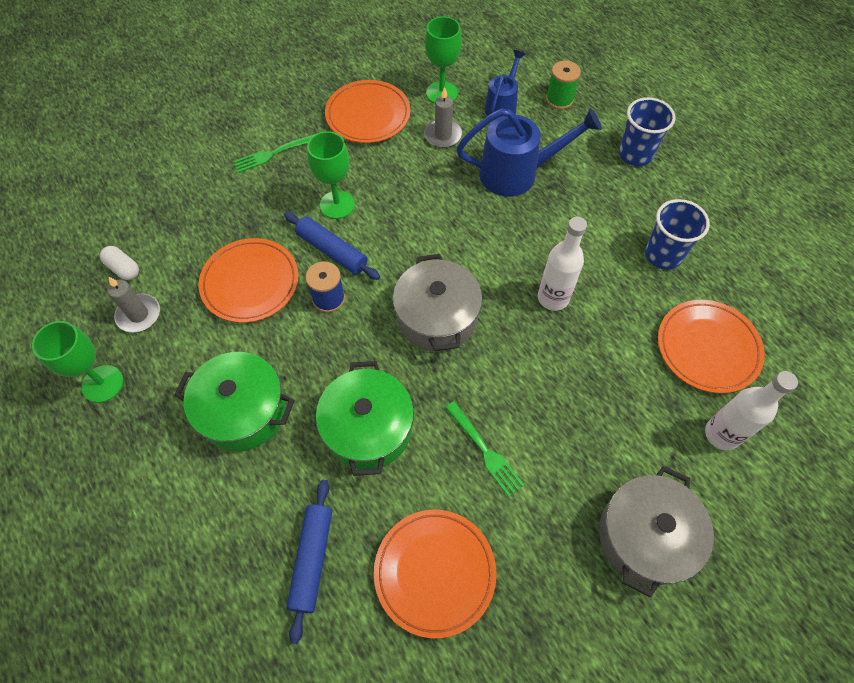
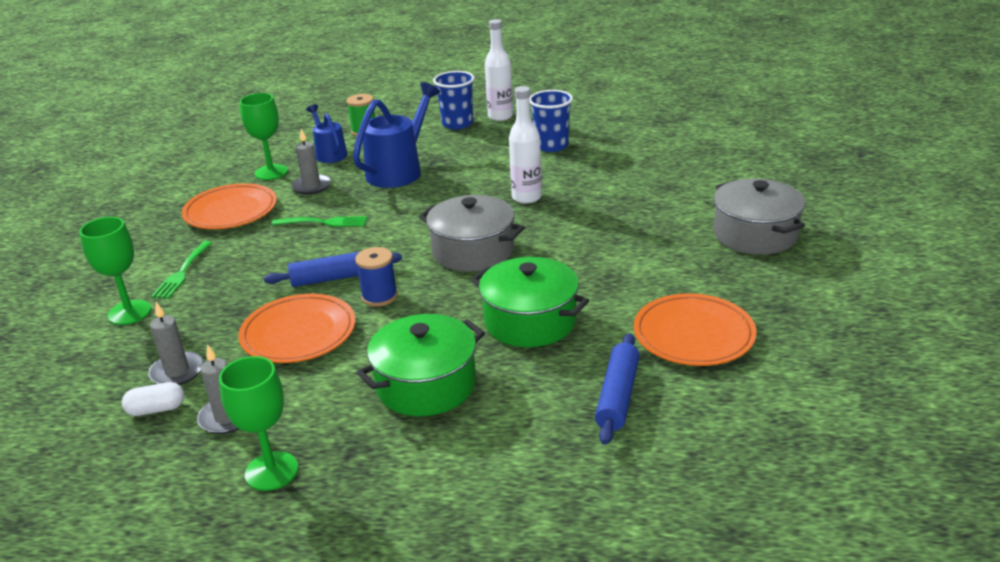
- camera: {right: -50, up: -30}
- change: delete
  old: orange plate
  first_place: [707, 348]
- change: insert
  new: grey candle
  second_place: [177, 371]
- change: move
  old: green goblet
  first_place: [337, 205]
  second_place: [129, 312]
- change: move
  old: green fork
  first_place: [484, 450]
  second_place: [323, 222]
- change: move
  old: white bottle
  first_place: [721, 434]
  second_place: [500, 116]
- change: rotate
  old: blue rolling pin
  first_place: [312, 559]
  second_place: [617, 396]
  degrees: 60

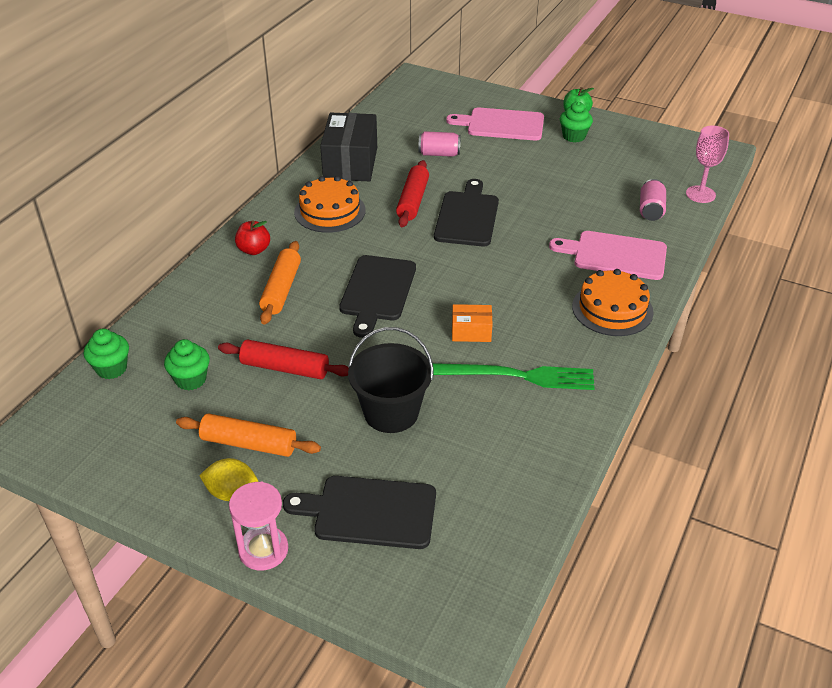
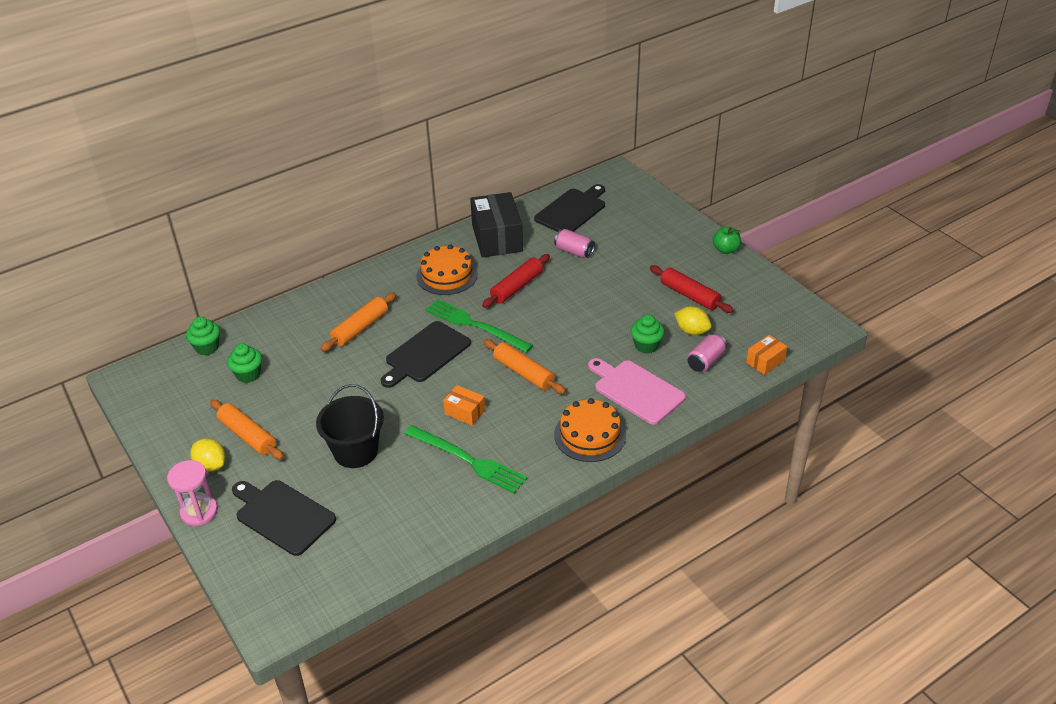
- camera: {right: 30, up: 0}
- change: delete
  old: red apple
  first_place: [254, 250]
- change: delete
  old: pink cutting board
  first_place: [502, 124]
- change: insert
  new: green fork
  second_place: [475, 325]
- change: insert
  new: orange rolling pin
  second_place: [523, 373]
- change: insert
  new: yellow lemon
  second_place: [692, 331]
- change: move
  old: red rolling pin
  first_place: [285, 368]
  second_place: [690, 295]
- change: move
  old: black cutting board
  first_place: [467, 216]
  second_place: [572, 210]
- change: move
  old: green cupcake
  first_place: [574, 136]
  second_place: [646, 346]
- change: replace
  old: pink goblet
  new: orange box
  first_place: [700, 194]
  second_place: [765, 361]
- change: rotate
  old: black box
  first_place: [350, 163]
  second_place: [497, 238]
  degrees: -45

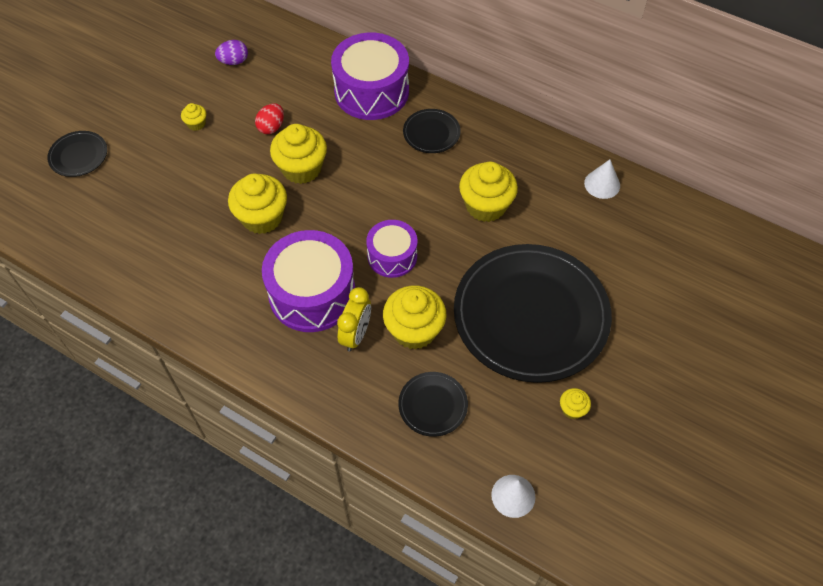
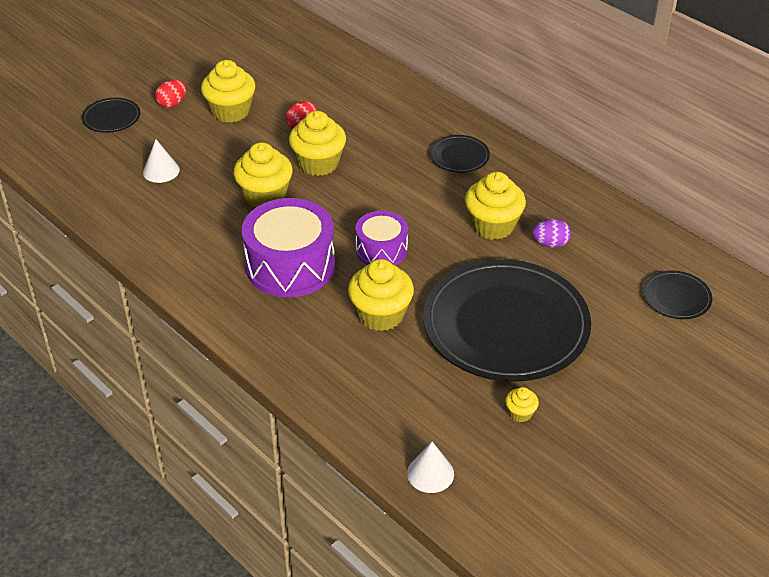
- camera: {right: 15, up: -15}
- change: delete
  old: purple drum
  first_place: [371, 91]
- change: delete
  old: yellow clock
  first_place: [356, 335]
- change: insert
  new: red egg
  second_place: [172, 103]
- change: move
  old: purple egg
  first_place: [234, 61]
  second_place: [550, 244]
- change: move
  old: black plate
  first_place: [433, 405]
  second_place: [676, 297]
- change: move
  old: white cone
  first_place: [602, 184]
  second_place: [161, 171]
- change: resize
  old: yellow cupcake
  first_place: [196, 124]
  second_place: [230, 111]
  factor: 2.12

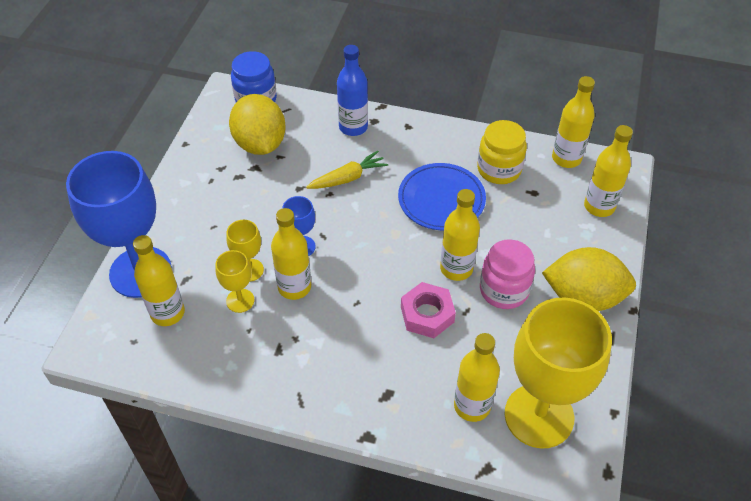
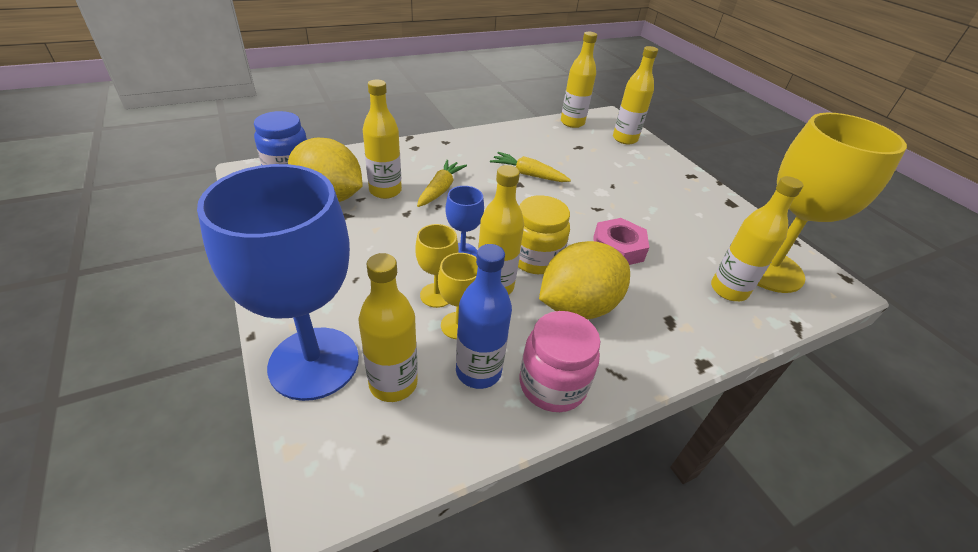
- camera: {right: -45, up: -10}
- change: move
  old: blue bottle
  first_place: [353, 127]
  second_place: [478, 371]
- change: move
  old: yellow bottle
  first_place: [456, 268]
  second_place: [385, 191]
- change: move
  old: yellow jar
  first_place: [499, 169]
  second_place: [535, 258]
- change: move
  old: pink jar
  first_place: [504, 290]
  second_place: [552, 384]
- change: move
  old: yellow lemon
  first_place: [583, 297]
  second_place: [577, 306]
- change: replace
  old: blue plate
  new: yellow carrot
  first_place: [441, 200]
  second_place: [528, 174]

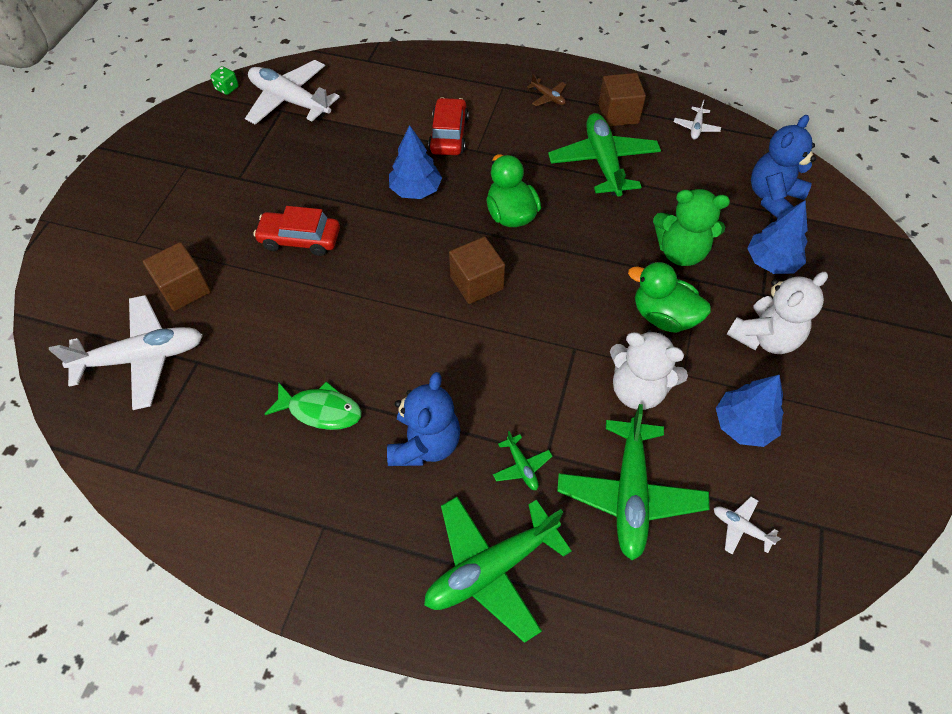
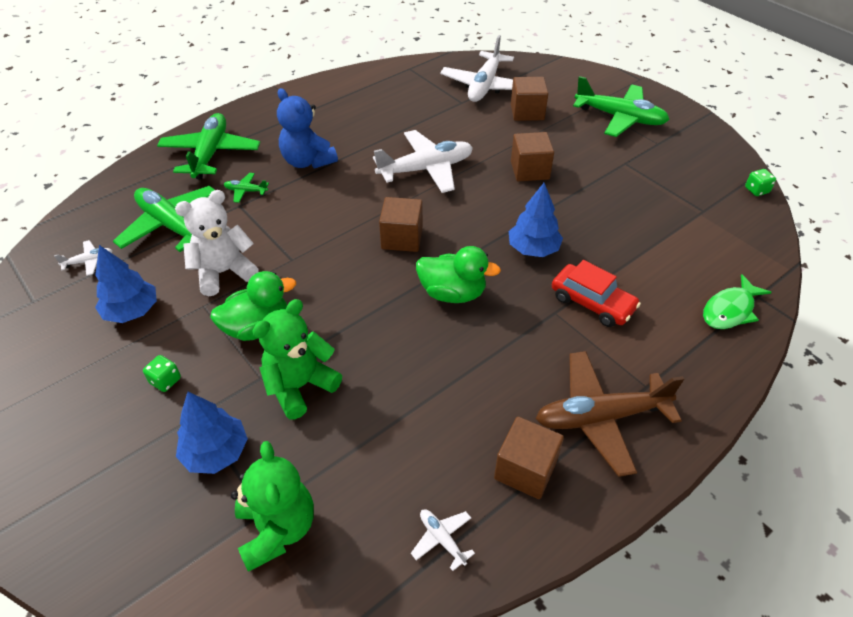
- camera: {right: 125, up: -10}
- change: move
  old: white plane
  first_place: [290, 101]
  second_place: [426, 169]
- change: move
  old: green fish
  first_place: [320, 410]
  second_place: [730, 310]
- change: move
  old: green plane
  first_place: [603, 162]
  second_place: [620, 118]
- change: replace
  old: red car
  new: brown cube
  first_place: [300, 239]
  second_place: [529, 170]
- change: replace
  old: white teddy bear
  new: green dice
  first_place: [764, 337]
  second_place: [165, 381]
- change: recolor
  old: blue teddy bear
  new: green teddy bear
  first_place: [772, 197]
  second_place: [277, 529]
- change: resize
  old: brown plane
  first_place: [548, 97]
  second_place: [600, 417]
  factor: 2.31

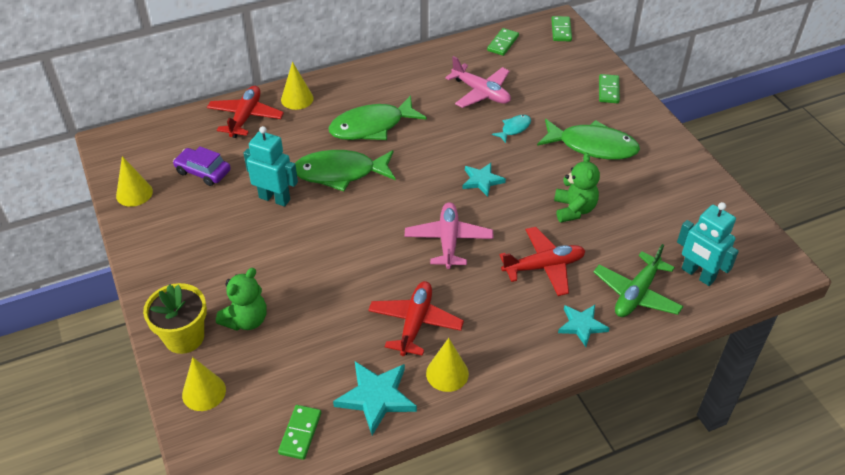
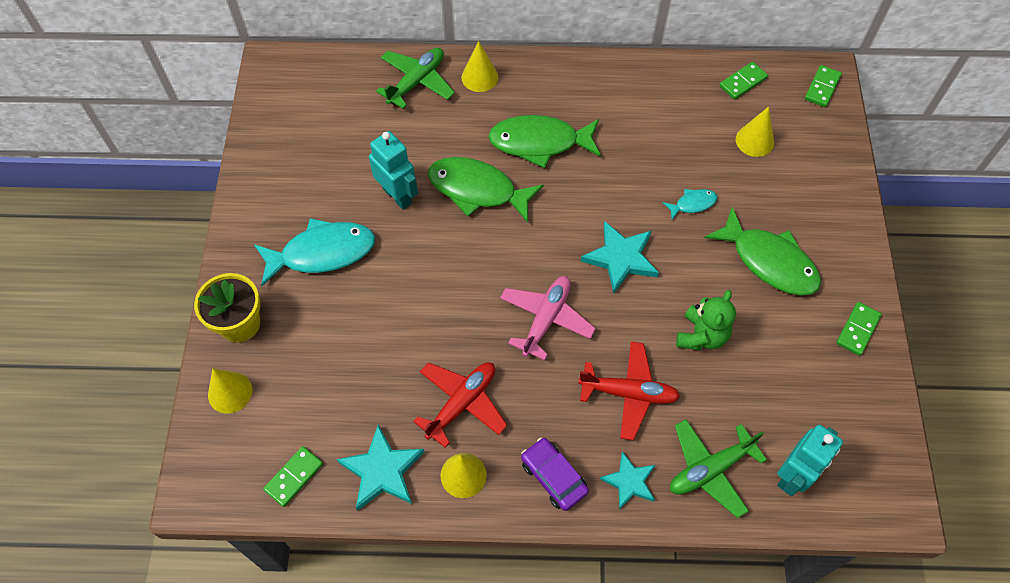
- camera: {right: 25, up: 15}
- change: delete
  old: green teddy bear
  first_place: [246, 320]
- change: delete
  old: pink plane
  first_place: [481, 92]
- change: insert
  new: turquoise fish
  second_place: [322, 252]
- change: move
  old: yellow cone
  first_place: [134, 193]
  second_place: [754, 141]
- change: move
  old: purple car
  first_place: [203, 172]
  second_place: [553, 477]
- change: move
  old: green domino
  first_place: [608, 90]
  second_place: [857, 329]
- change: recolor
  old: red plane
  new: green plane
  first_place: [245, 117]
  second_place: [416, 82]
- change: rotate
  old: turquoise robot
  first_place: [697, 274]
  second_place: [793, 475]
  degrees: -120
- change: resize
  old: turquoise star
  first_place: [482, 181]
  second_place: [621, 258]
  factor: 1.53

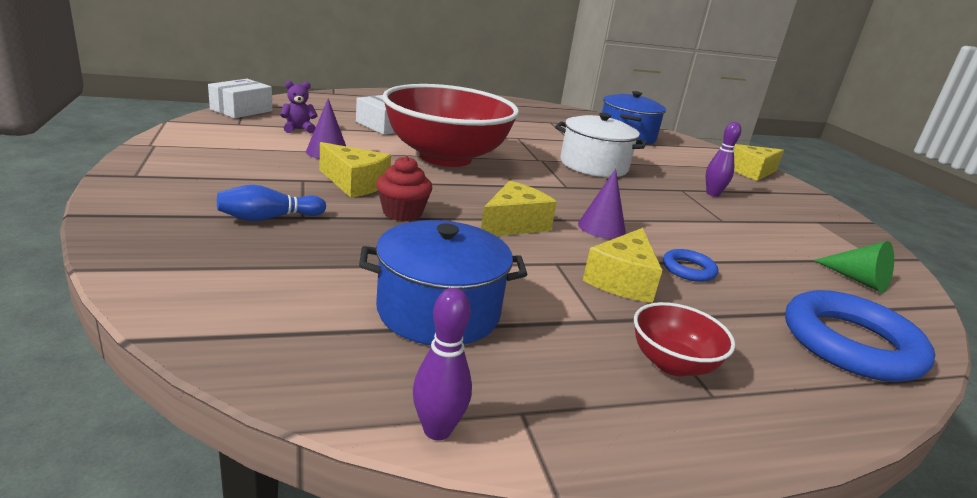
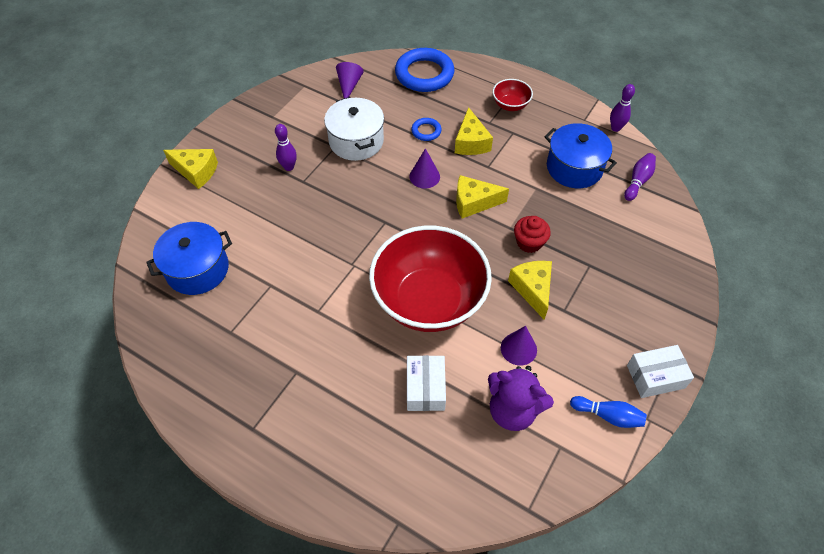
- camera: {right: -130, up: 30}
- change: insert
  new: purple bowling pin
  second_place: [638, 181]
- change: move
  old: white box
  first_place: [241, 110]
  second_place: [655, 377]
- change: move
  old: blue bowling pin
  first_place: [269, 218]
  second_place: [608, 415]
- change: move
  old: white pot
  first_place: [594, 165]
  second_place: [356, 141]
- change: recolor
  old: green cone
  new: purple cone
  first_place: [857, 280]
  second_place: [349, 85]
- change: rotate
  old: yellow cheese
  first_place: [622, 280]
  second_place: [471, 142]
  degrees: 105
- change: resize
  old: purple teddy bear
  first_place: [298, 129]
  second_place: [513, 410]
  factor: 1.92

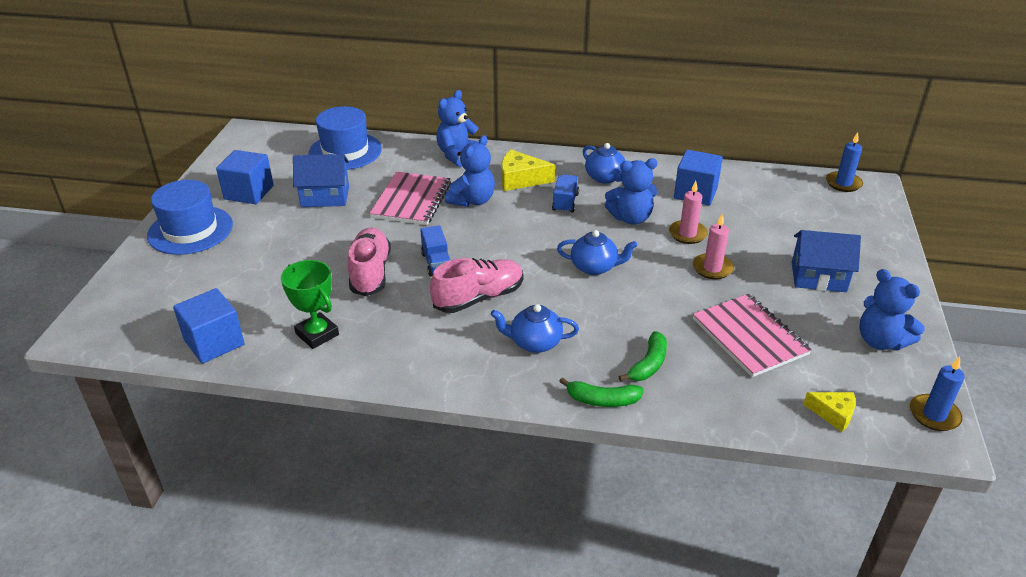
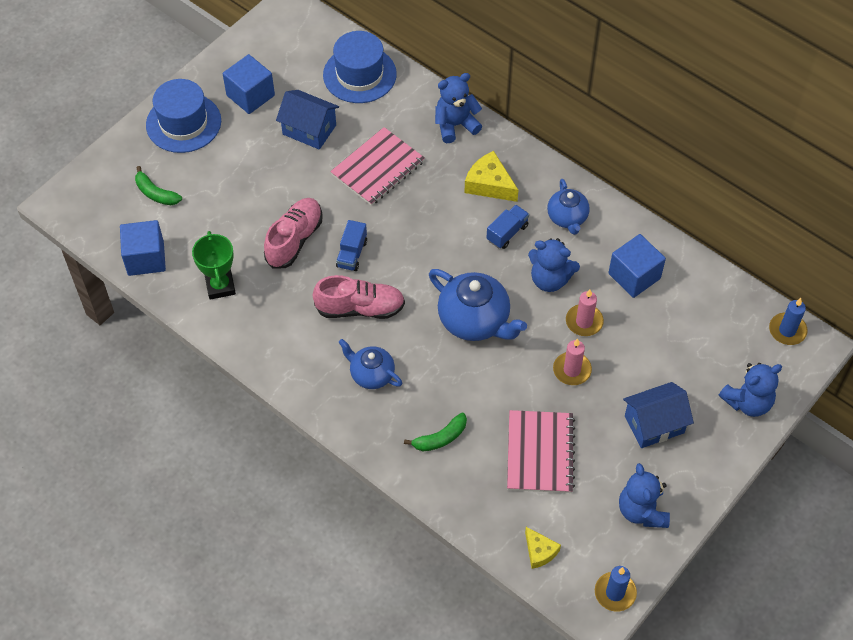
- camera: {right: 30, up: 20}
- change: move
  old: blue teddy bear
  first_place: [472, 200]
  second_place: [747, 402]
- change: move
  old: green banana
  first_place: [602, 400]
  second_place: [156, 193]
- change: rotate
  old: blue house
  first_place: [818, 277]
  second_place: [654, 424]
  degrees: -60
- change: resize
  old: blue teapot
  first_place: [595, 267]
  second_place: [475, 321]
  factor: 1.64

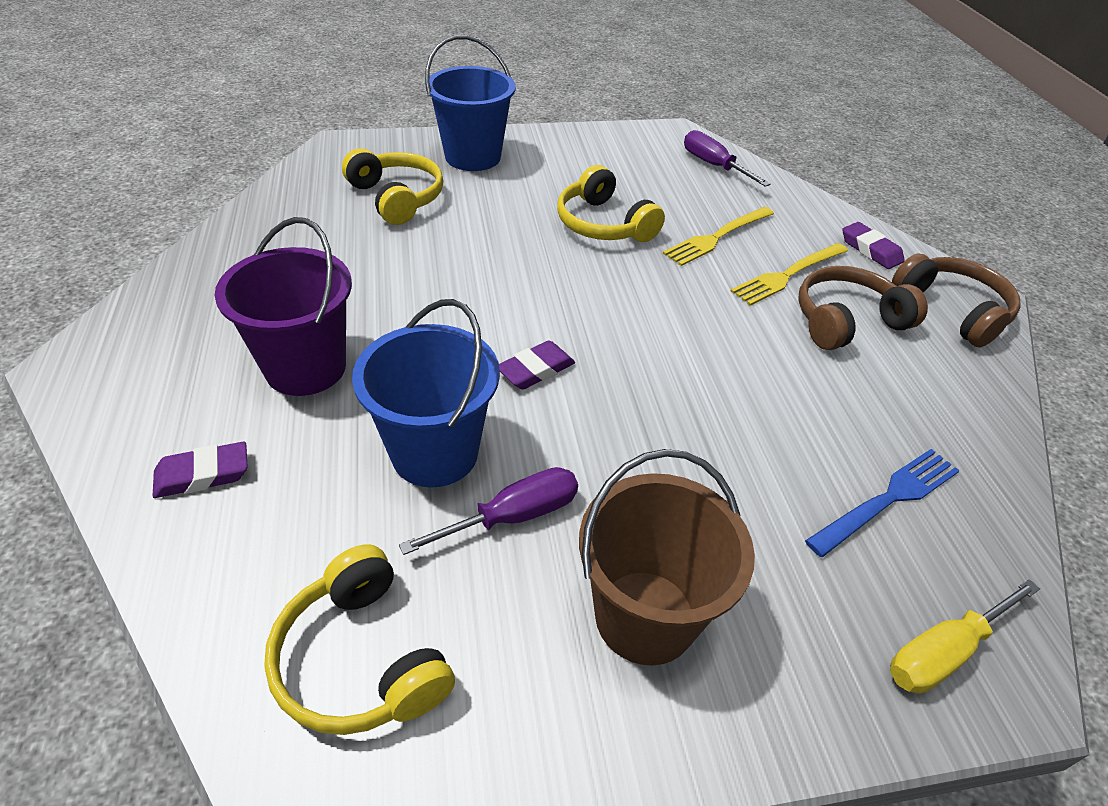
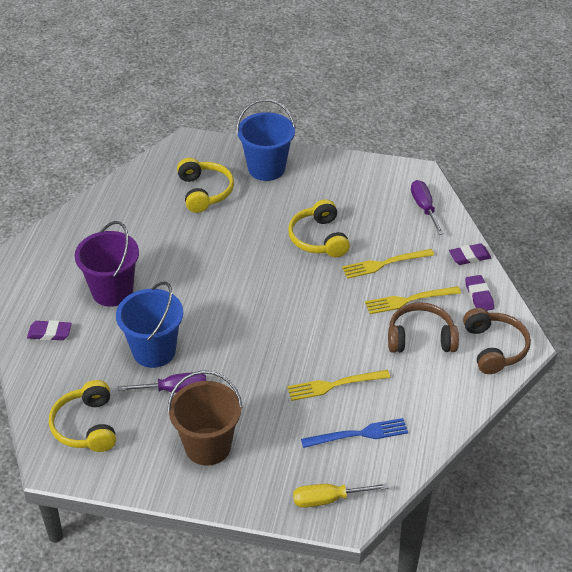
- camera: {right: 25, up: 0}
- change: insert
  new: yellow fork
  second_place: [334, 385]
- change: move
  old: purple eraser
  first_place: [536, 370]
  second_place: [469, 257]

